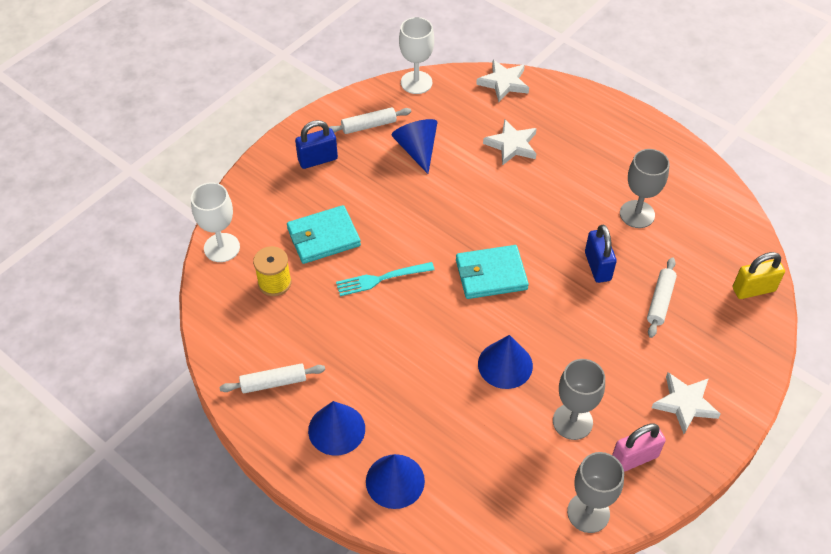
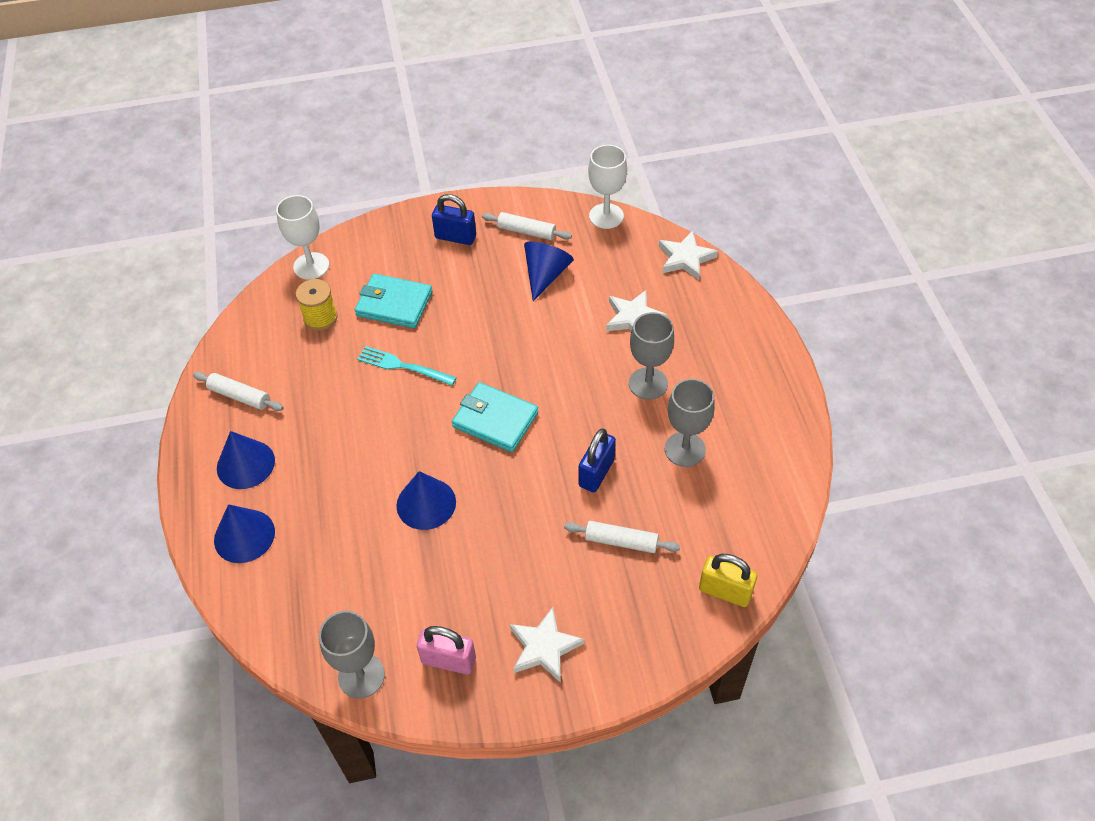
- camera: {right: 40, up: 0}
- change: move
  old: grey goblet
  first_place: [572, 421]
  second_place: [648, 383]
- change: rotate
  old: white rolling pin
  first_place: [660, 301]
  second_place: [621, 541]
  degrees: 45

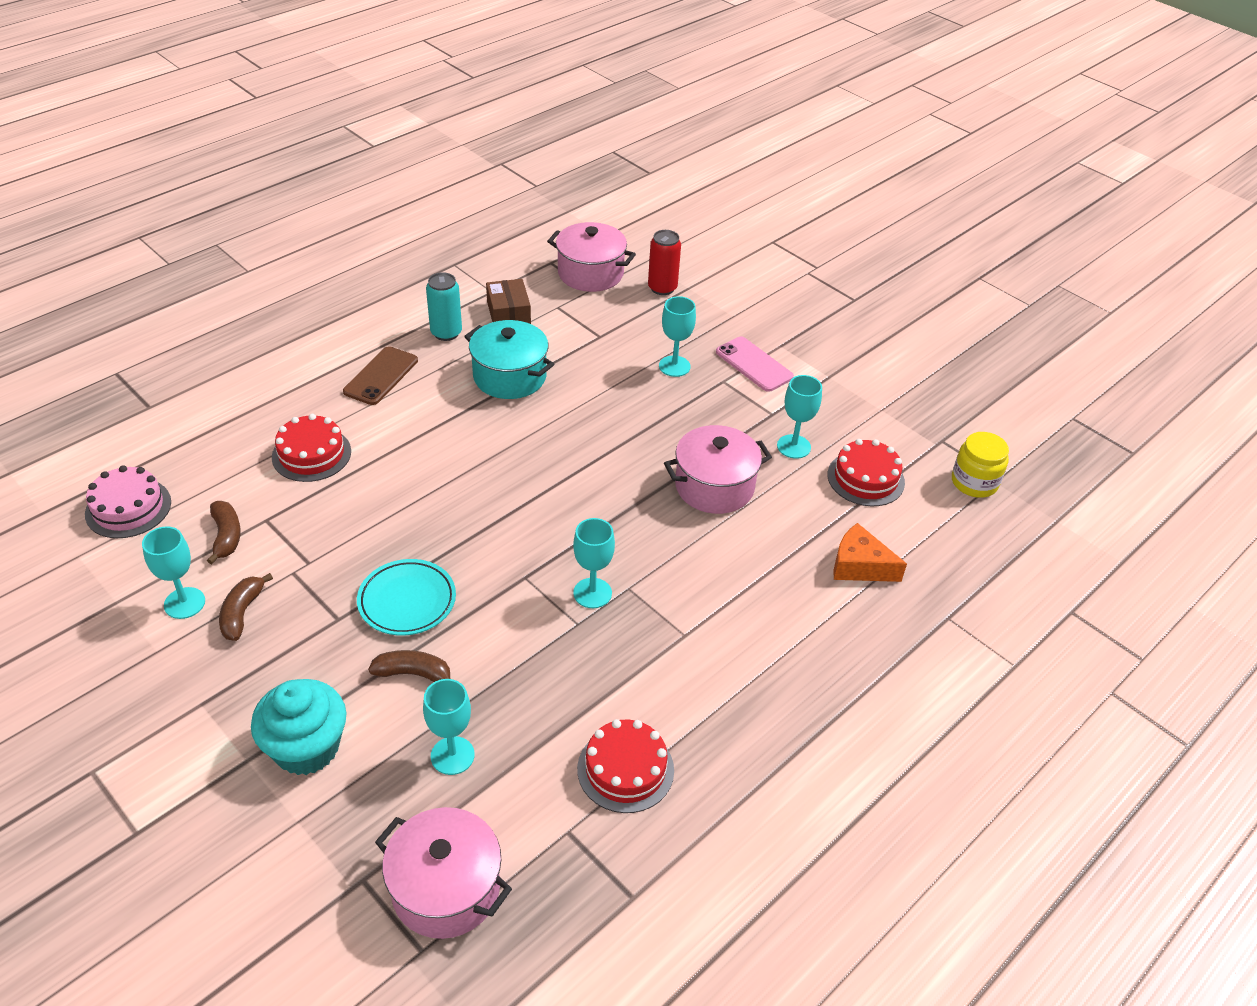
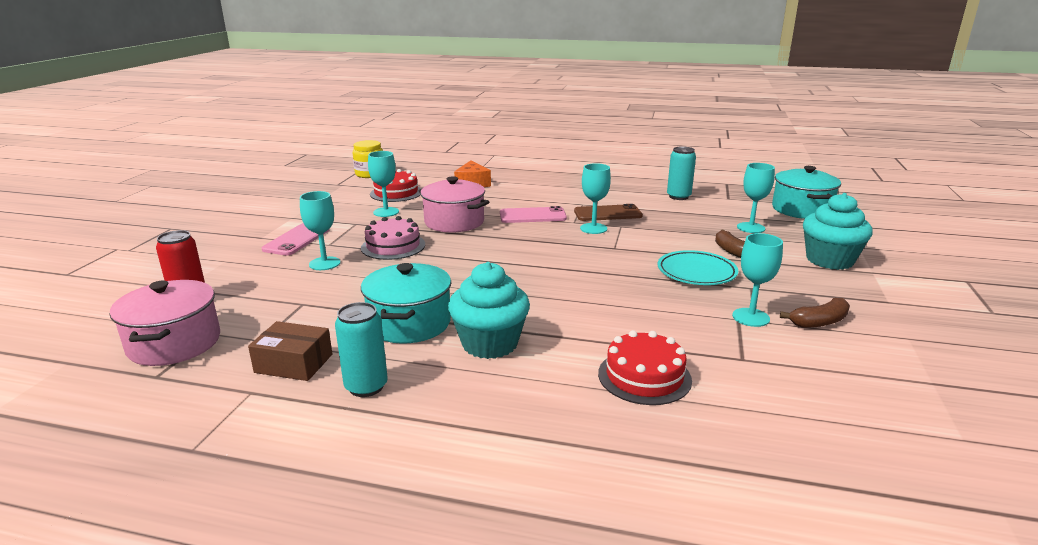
- camera: {right: -120, up: -20}
- change: delete
  old: brown banana
  first_place: [226, 536]
- change: insert
  new: turquoise cupcake
  second_place: [490, 343]
- change: insert
  new: pink phone
  second_place: [532, 216]
- change: move
  old: pink cake
  first_place: [128, 508]
  second_place: [393, 246]
- change: move
  old: turquoise goblet
  first_place: [184, 603]
  second_place: [750, 317]
- change: move
  old: brown phone
  first_place: [381, 376]
  second_place: [607, 213]
- change: replace
  old: red cake
  new: turquoise can
  first_place: [625, 769]
  second_place: [678, 197]
- change: recolor
  old: pink pot
  new: turquoise pot
  first_place: [446, 888]
  second_place: [801, 210]
- change: rotate
  old: brown box
  first_place: [508, 313]
  second_place: [294, 363]
  degrees: 60

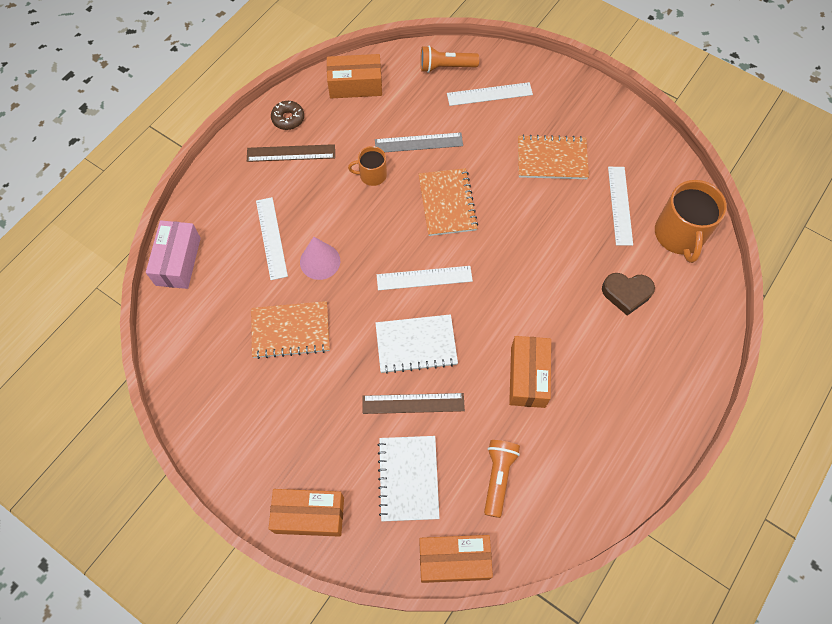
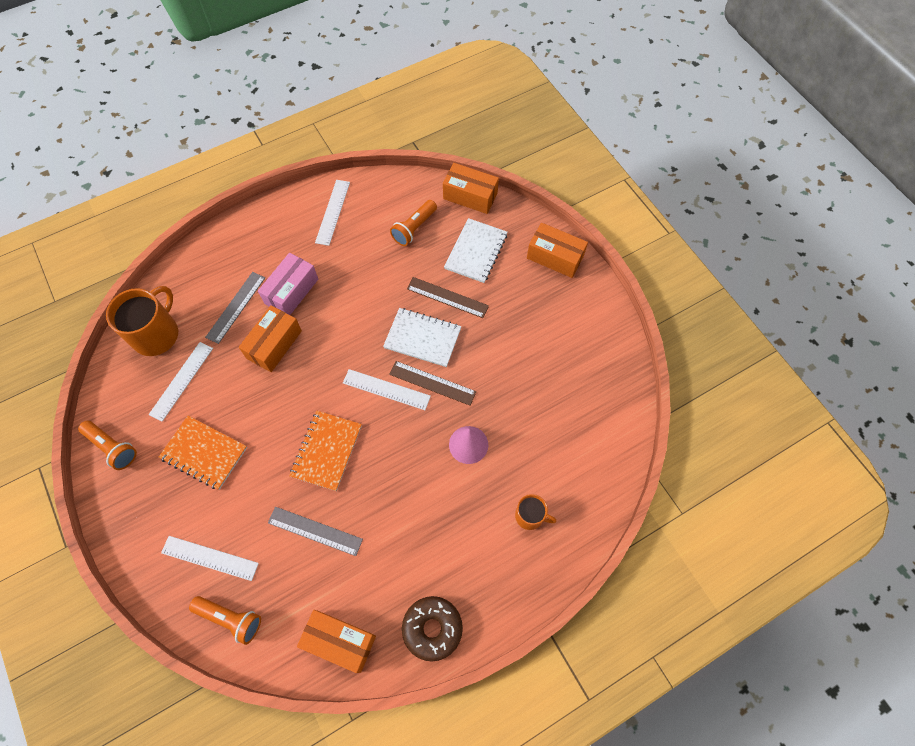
- camera: {right: -155, up: 0}
- change: delete
  old: orange notebook
  first_place: [290, 331]
- change: insert
  new: orange flashlight
  second_place: [112, 447]
- change: move
  old: pink box
  first_place: [178, 261]
  second_place: [291, 291]
- change: move
  old: brown ruler
  first_place: [291, 153]
  second_place: [432, 383]
- change: move
  old: white ruler
  first_place: [271, 238]
  second_place: [333, 212]
- change: move
  old: orange mug
  first_place: [372, 175]
  second_place: [530, 516]
- change: move
  old: orange box
  first_place: [527, 377]
  second_place: [274, 344]
- change: replace
  old: brown heart
  new: grey ruler
  first_place: [626, 294]
  second_place: [236, 307]
- change: resize
  old: brown donut
  first_place: [288, 118]
  second_place: [432, 628]
  factor: 1.53

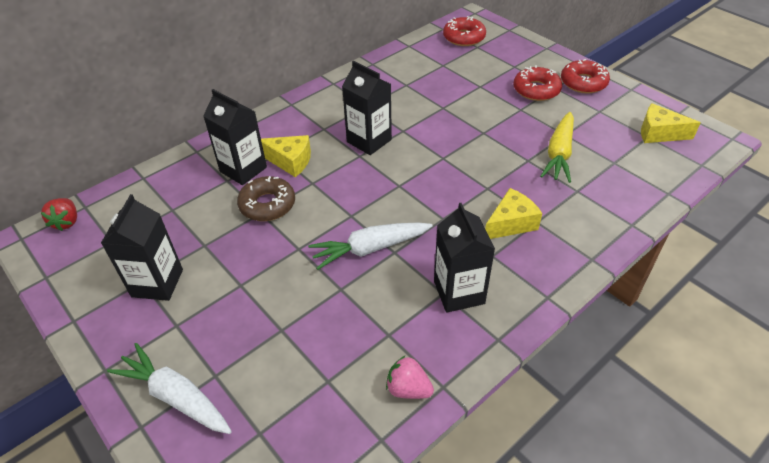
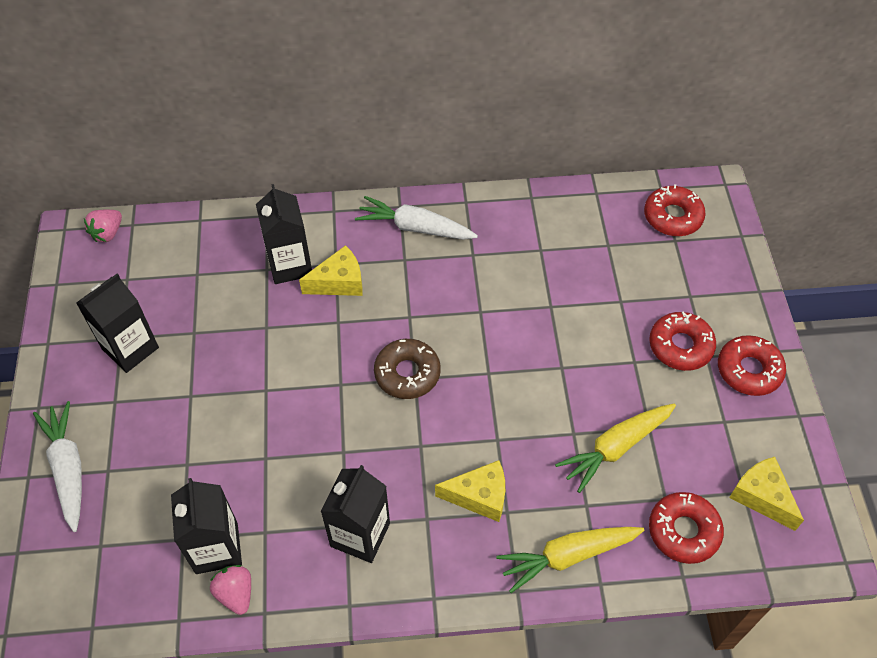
- camera: {right: 35, up: 10}
- change: insert
  new: yellow carrot
  second_place: [568, 556]
- change: insert
  new: red donut
  second_place: [683, 531]
- change: move
  old: brown donut
  first_place: [267, 205]
  second_place: [407, 373]
- change: move
  old: white carrot
  first_place: [370, 249]
  second_place: [415, 228]
- change: move
  old: black carton
  first_place: [369, 141]
  second_place: [217, 548]
- change: recolor
  old: red strawberry
  new: pink strawberry
  first_place: [67, 222]
  second_place: [108, 233]
- change: rotate
  old: yellow cheese
  first_place: [290, 161]
  second_place: [339, 282]
  degrees: -75

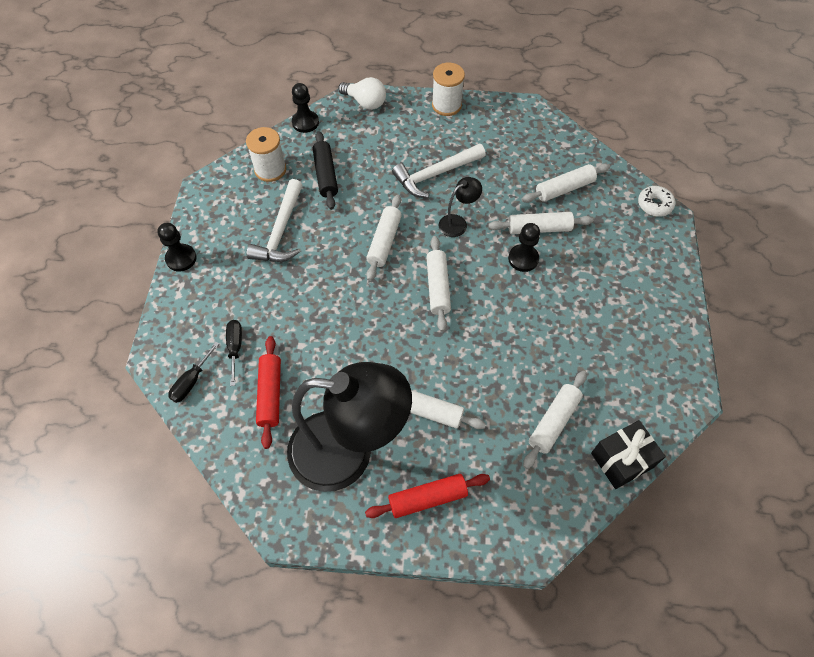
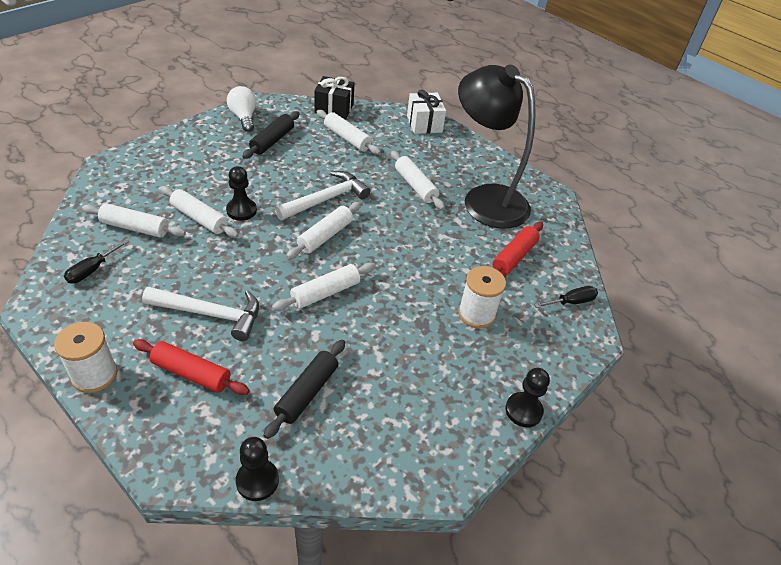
- camera: {right: -145, up: -15}
- change: delete
  old: black lamp
  first_place: [457, 223]
- change: delete
  old: white donut
  first_place: [654, 205]
- change: insert
  new: black rolling pin
  second_place: [272, 141]
- change: insert
  new: white gift
  second_place: [424, 124]
- change: move
  old: black screwdriver
  first_place: [235, 348]
  second_place: [92, 270]
- change: move
  old: white spool
  first_place: [270, 170]
  second_place: [476, 314]
- change: move
  old: white hammer
  first_place: [280, 231]
  second_place: [326, 199]
- change: move
  old: white light bulb
  first_place: [365, 102]
  second_place: [244, 117]
- change: move
  old: red rolling pin
  first_place: [427, 498]
  second_place: [192, 373]
- change: rotate
  old: white rolling pin
  first_place: [554, 422]
  second_place: [347, 138]
  degrees: 60

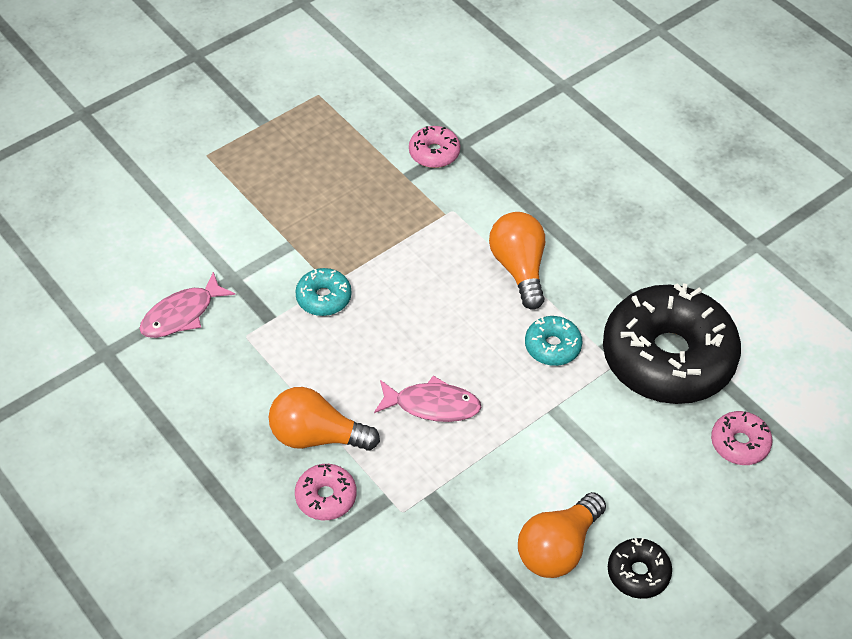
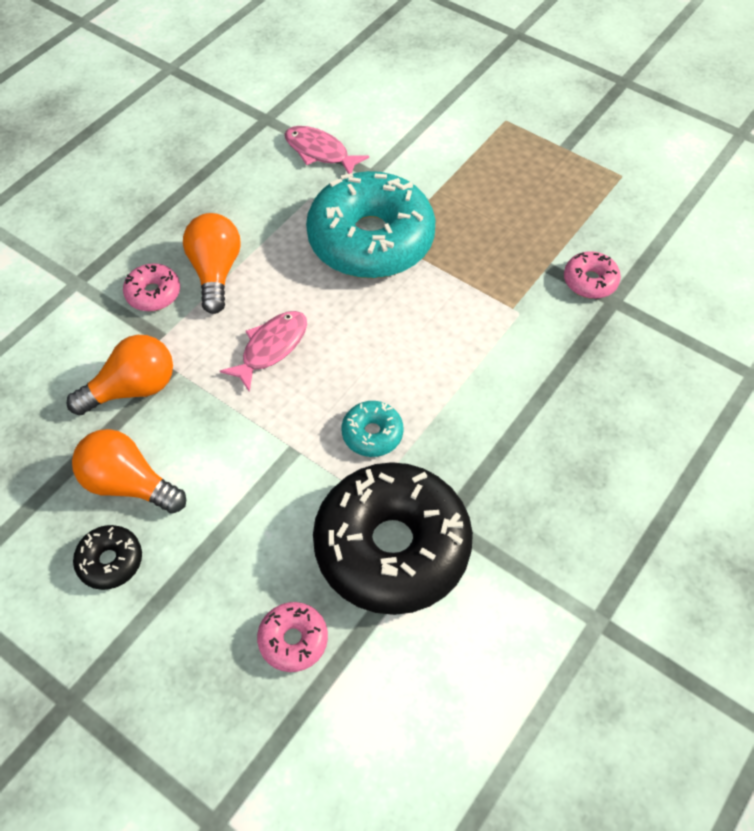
- camera: {right: 75, up: 5}
- change: move
  old: orange light bulb
  first_place: [519, 268]
  second_place: [132, 389]
- change: rotate
  old: pink fish
  first_place: [432, 405]
  second_place: [271, 348]
  degrees: -135
- change: resize
  old: turquoise donut
  first_place: [324, 298]
  second_place: [371, 240]
  factor: 2.35

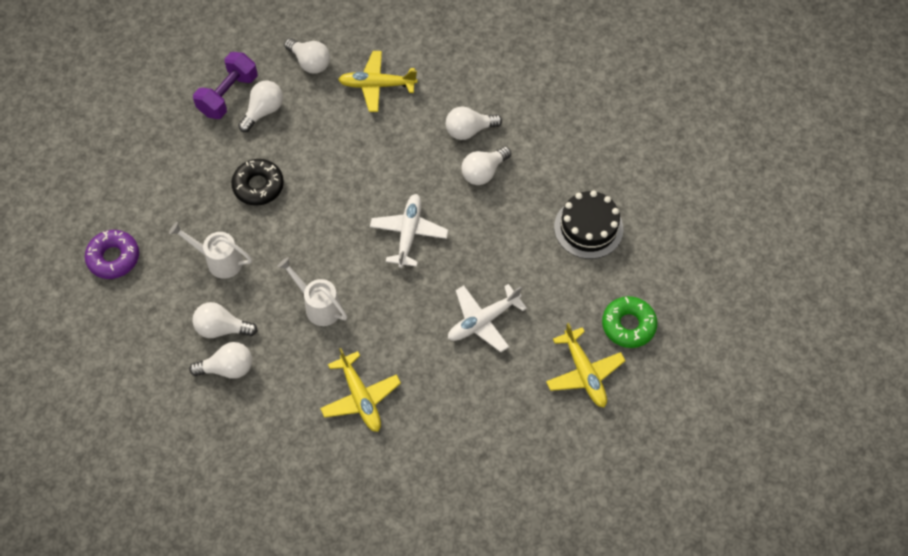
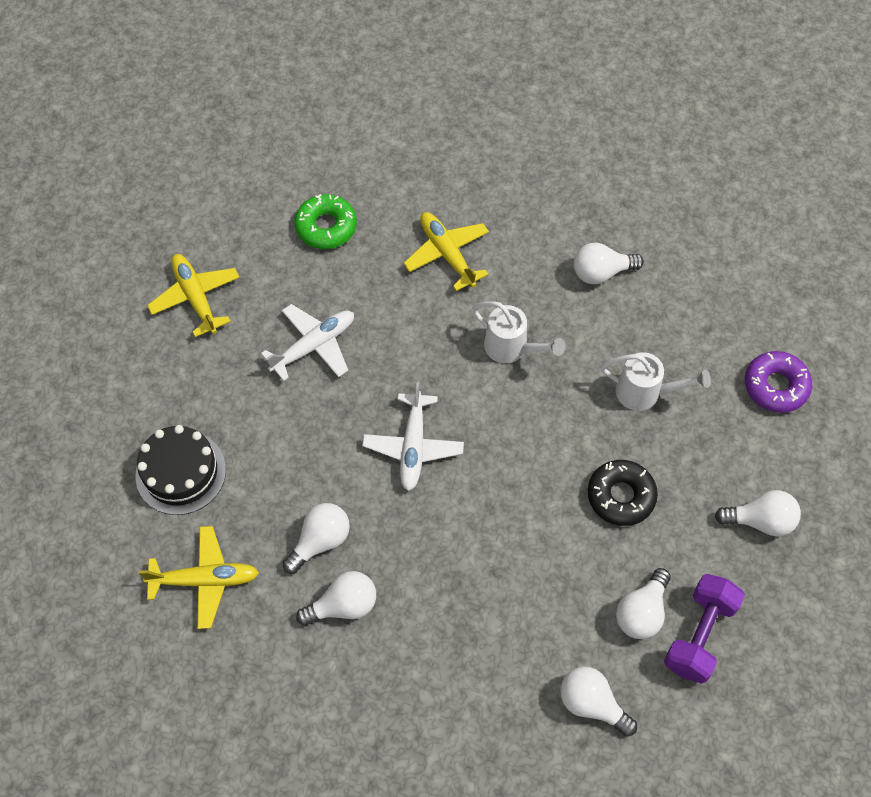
- camera: {right: 175, up: 0}
- change: move
  old: white light bulb
  first_place: [222, 328]
  second_place: [760, 521]
- change: move
  old: yellow plane
  first_place: [377, 85]
  second_place: [205, 580]
- change: move
  old: green donut
  first_place: [628, 325]
  second_place: [326, 227]

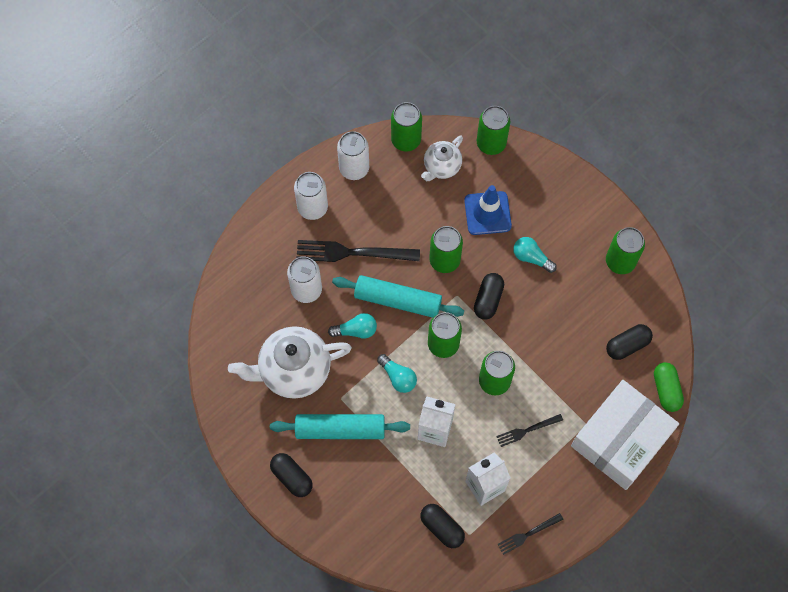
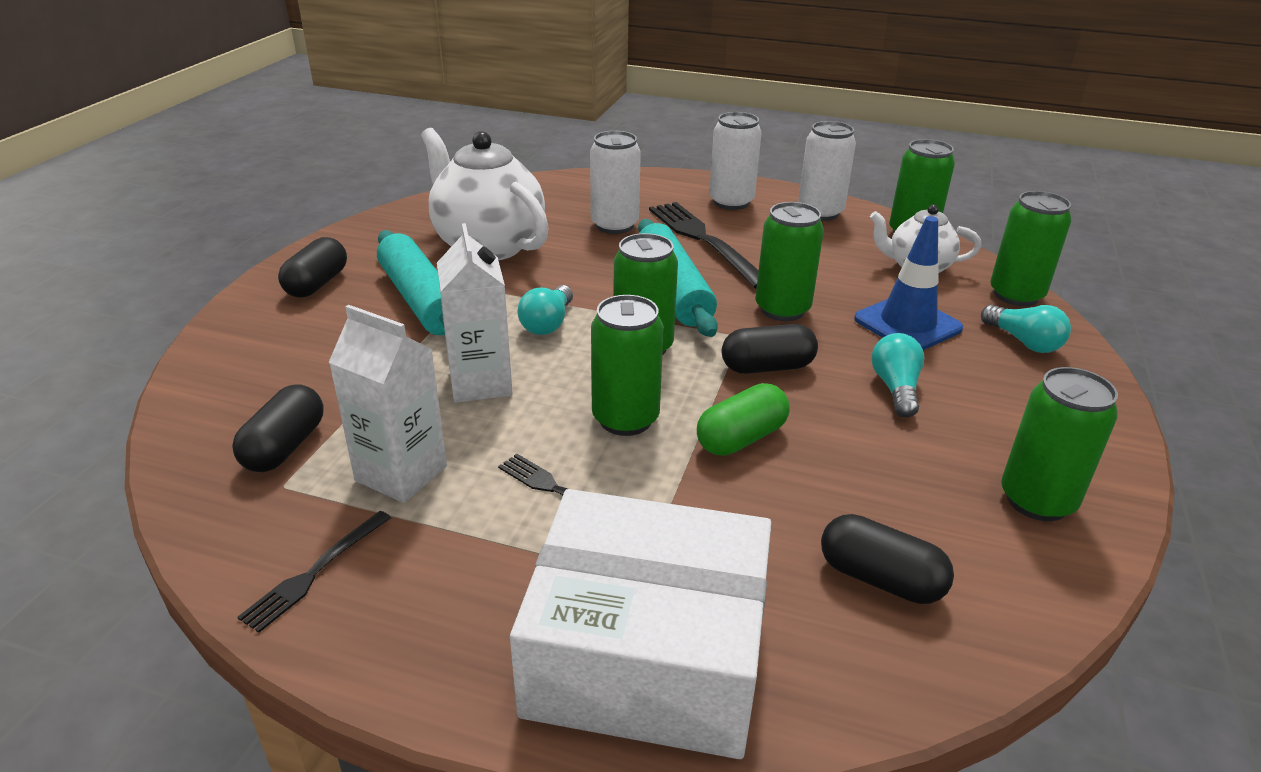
- camera: {right: 60, up: -35}
- change: move
  old: turquoise light bulb
  first_place: [356, 330]
  second_place: [1024, 342]
- change: move
  old: green capsule
  first_place: [666, 390]
  second_place: [741, 438]
- change: rotate
  old: black fork
  first_place: [528, 534]
  second_place: [315, 572]
  degrees: -90

